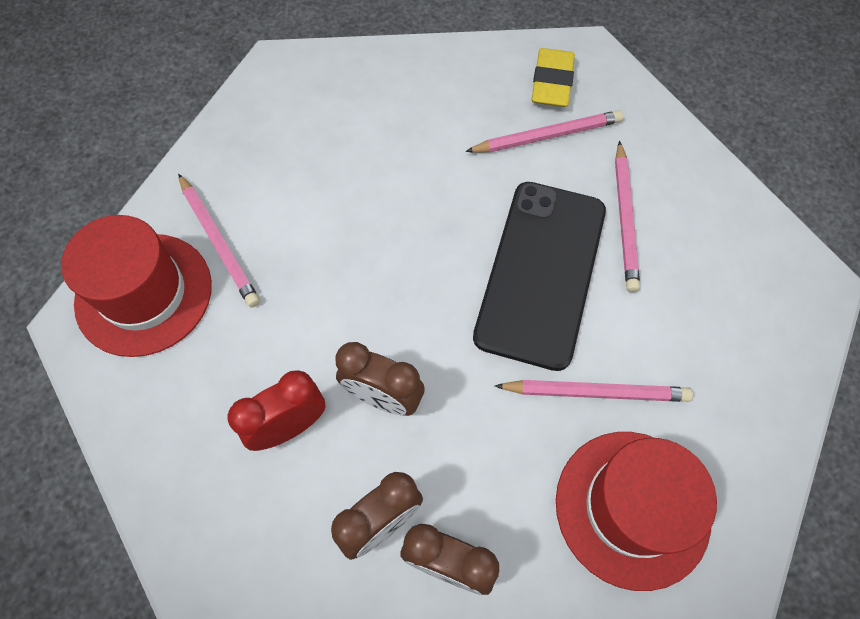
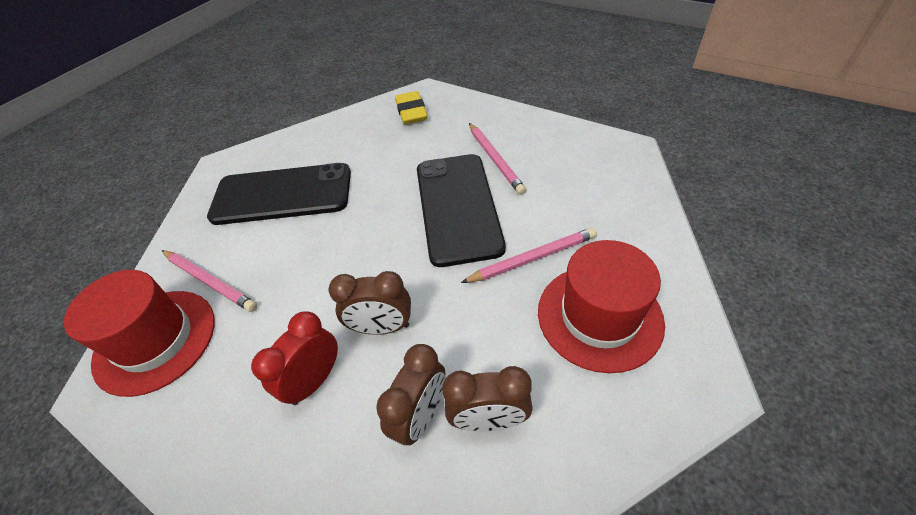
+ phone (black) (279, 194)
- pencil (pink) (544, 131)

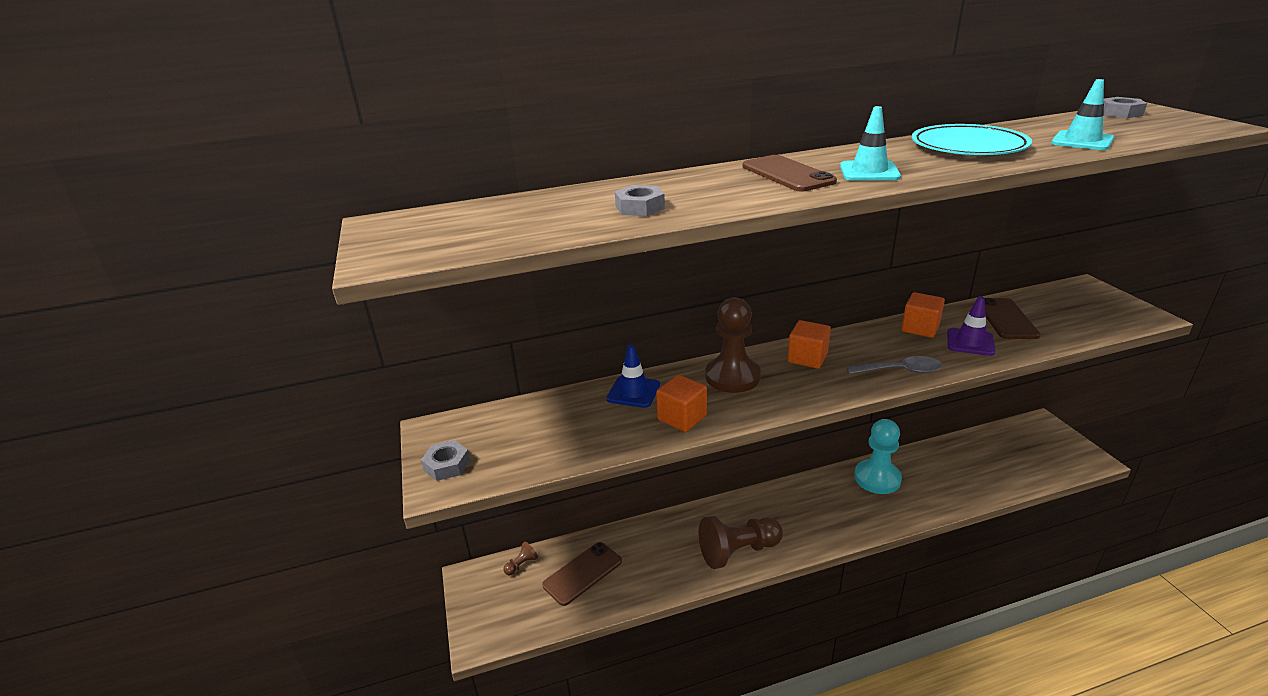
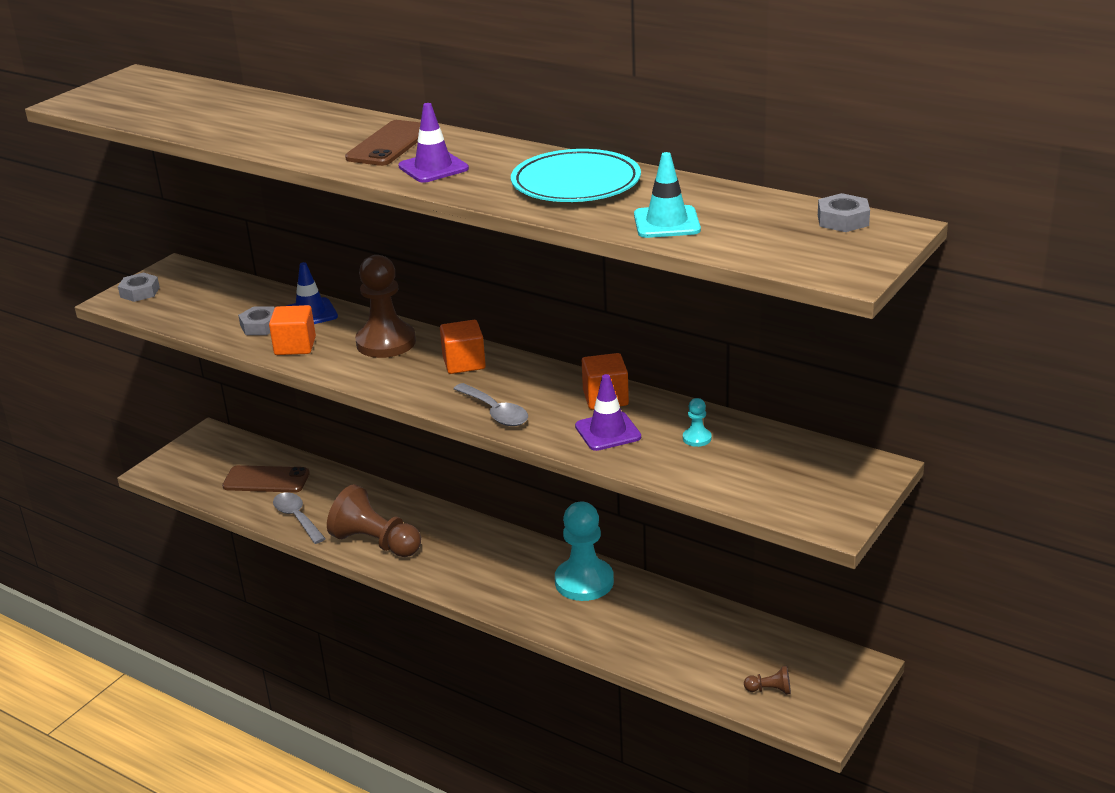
~ nut (grey) (640, 200) to (256, 320)
+ spoon (grey) (299, 518)
~ traffic cone (turquoise) (870, 143) to traffic cone (purple) (433, 143)
~ phone (brown) (1013, 318) to pawn (turquoise) (697, 422)
~ pawn (brown) (520, 558) to (767, 680)

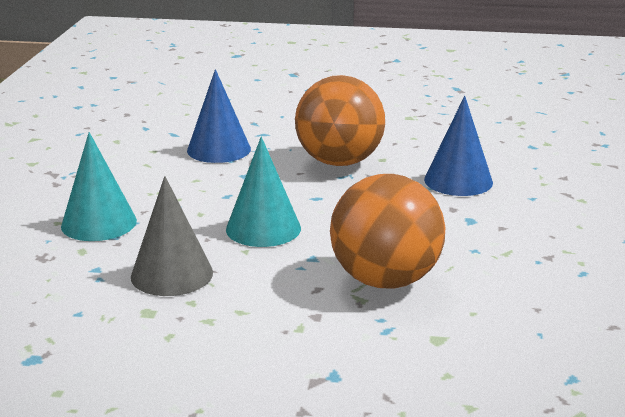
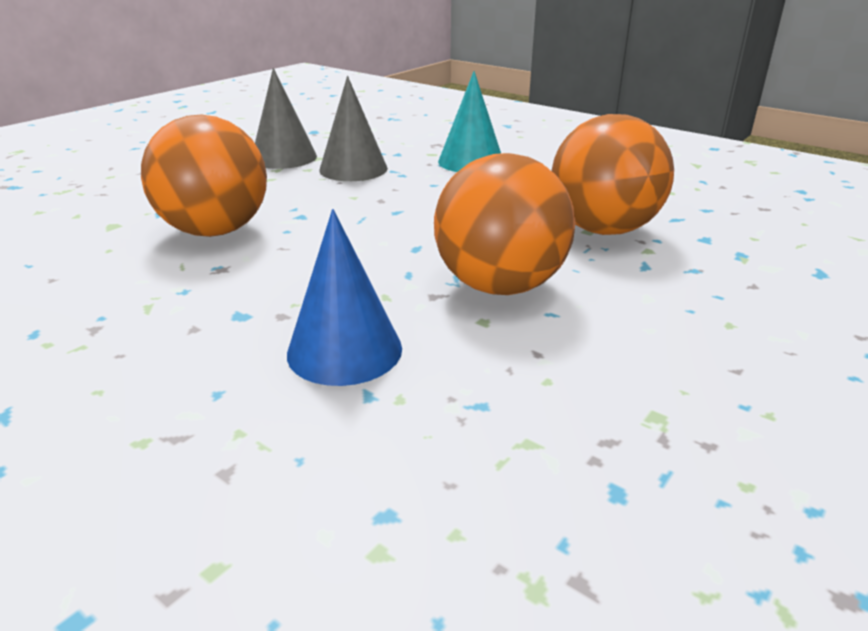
+ cone (grey) (286, 118)
~ cone (blue) (219, 116) to ball (orange) (613, 174)
- cone (turquoise) (263, 192)

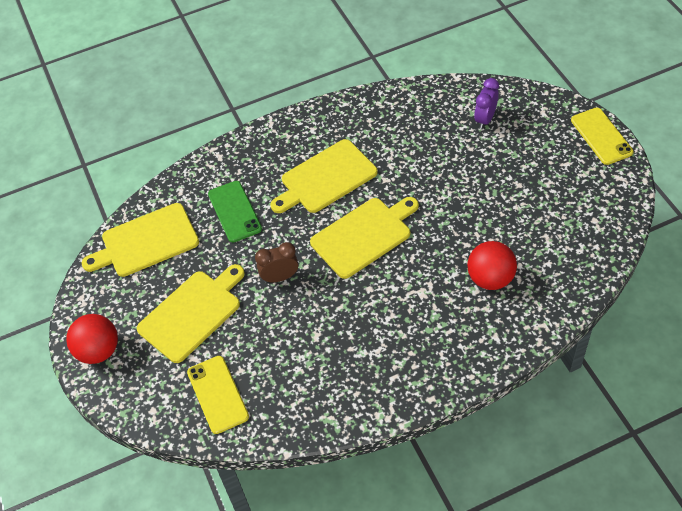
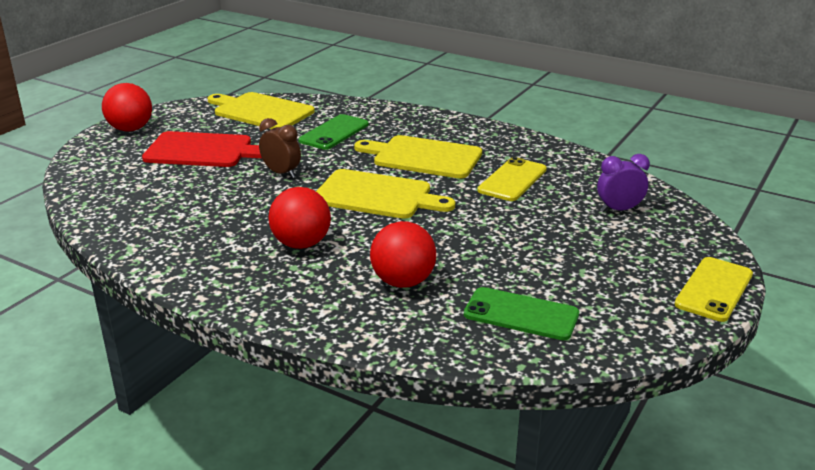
~ cutting board (yellow) (191, 313) to cutting board (red) (202, 149)
+ ball (red) (300, 218)
+ phone (green) (521, 313)
~ phone (yellow) (218, 395) to (512, 179)

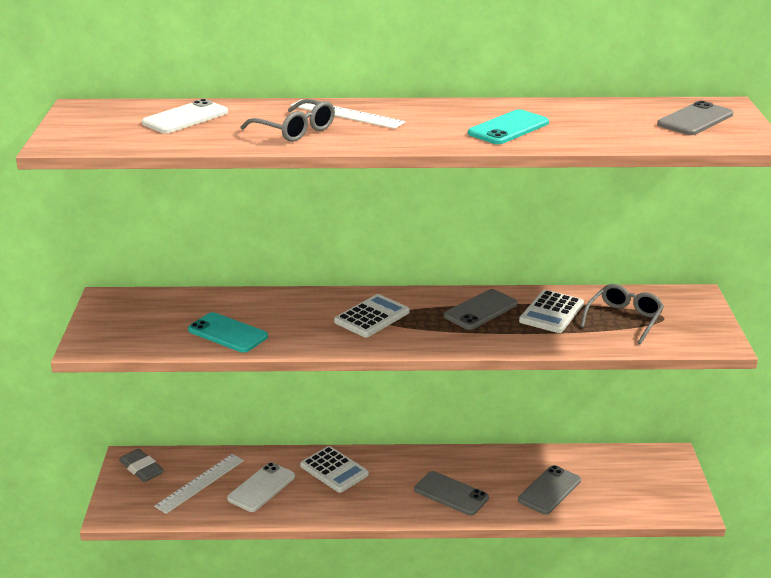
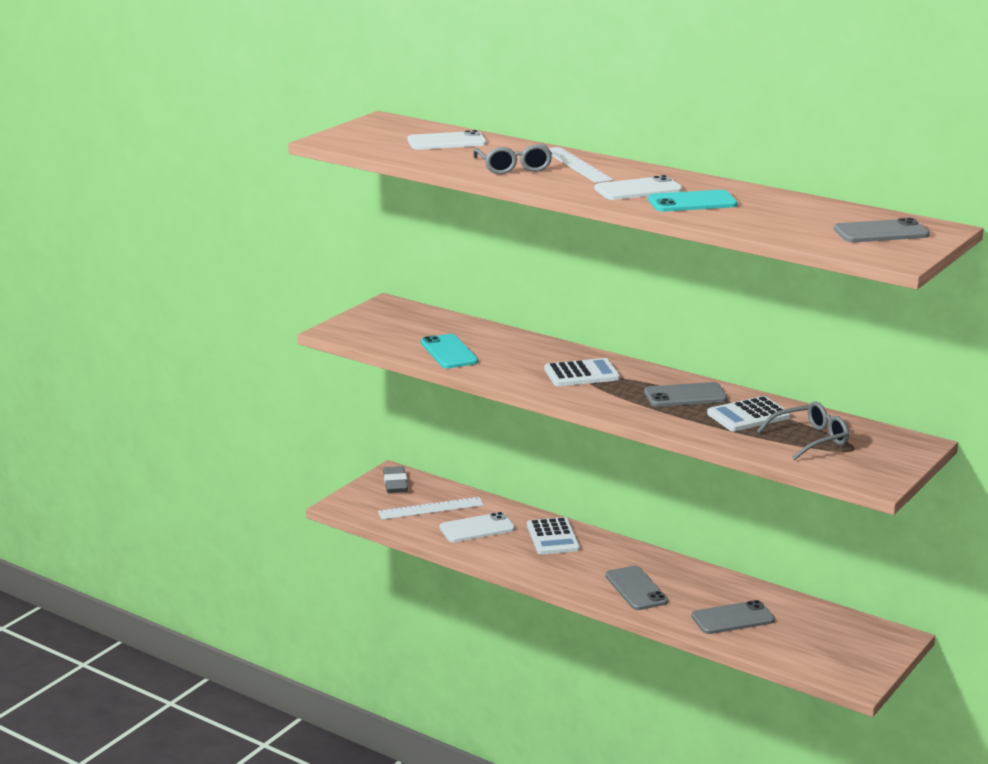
+ phone (white) (638, 187)

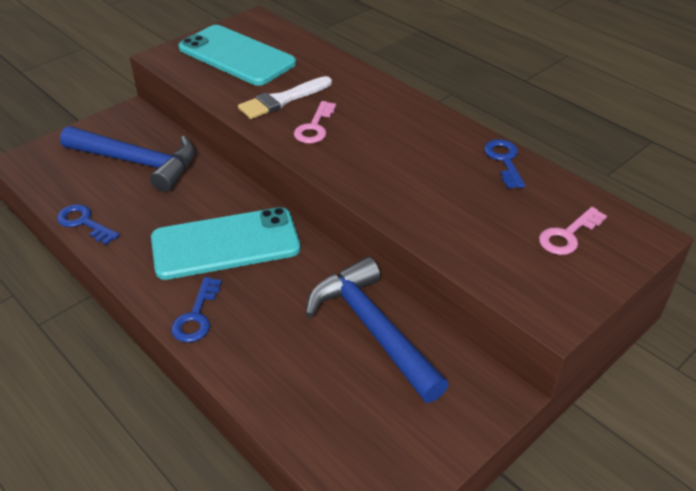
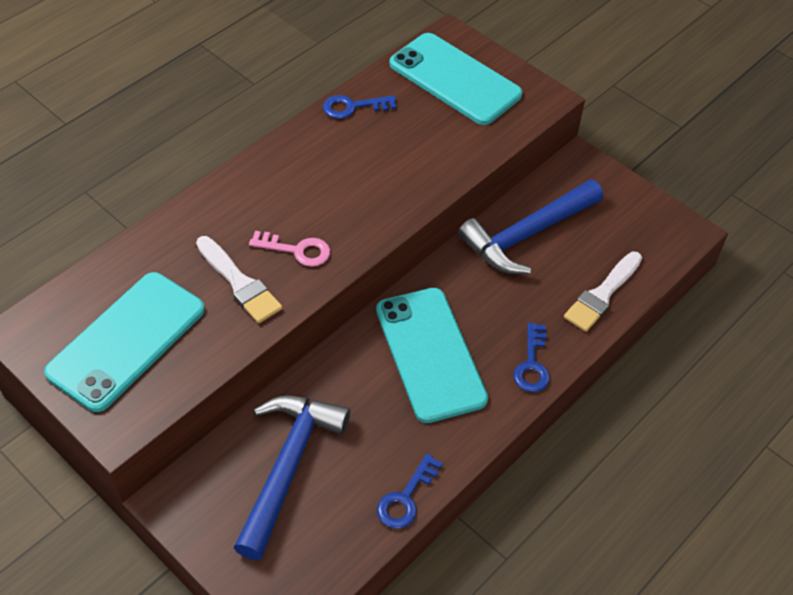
~ key (pink) (573, 231) to phone (turquoise) (456, 79)
~ key (blue) (196, 309) = (532, 357) 90 degrees clockwise
+ brush (white) (603, 292)

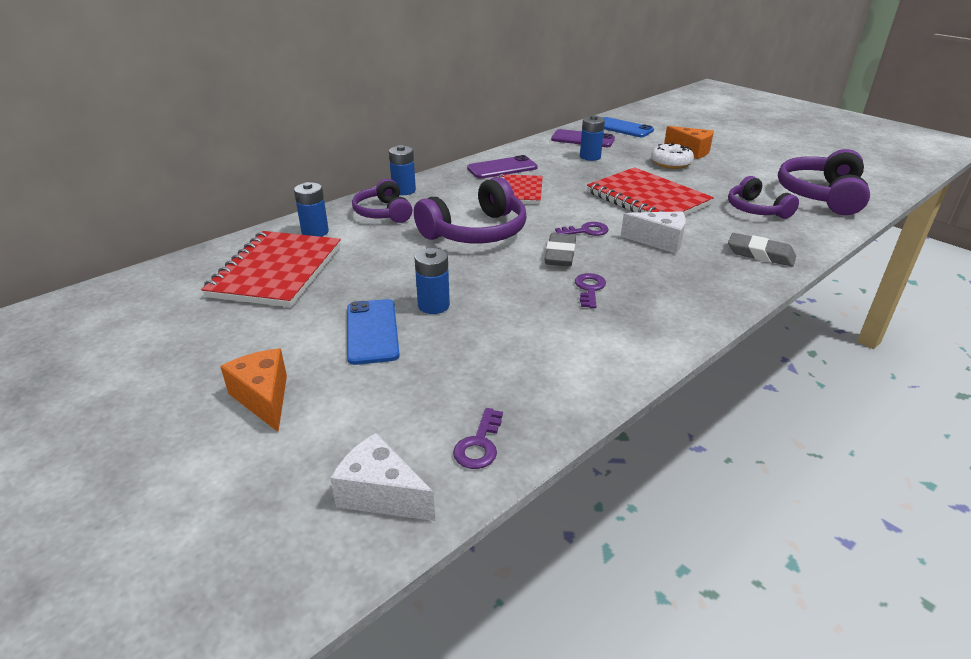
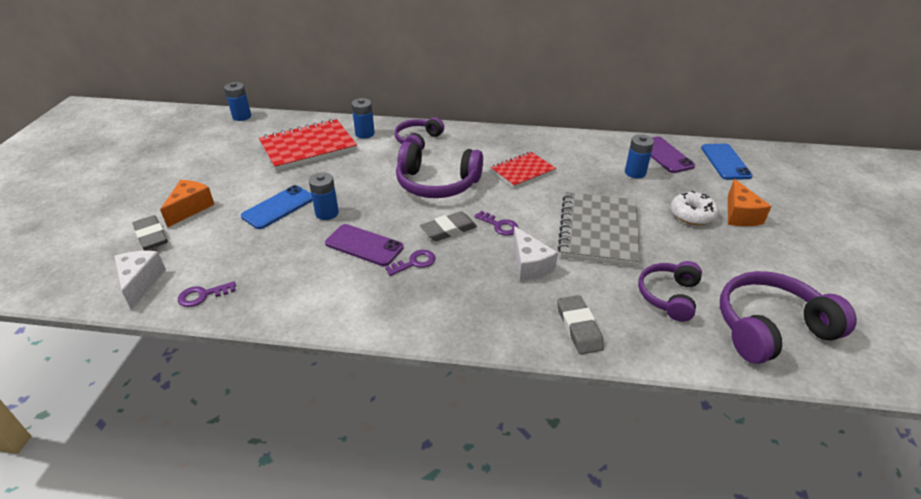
+ eraser (grey) (150, 232)
~ battery (blue) (402, 170) to (237, 101)
~ phone (purple) (502, 167) to (364, 245)
~ notebook (red) (650, 191) to notebook (grey) (599, 229)

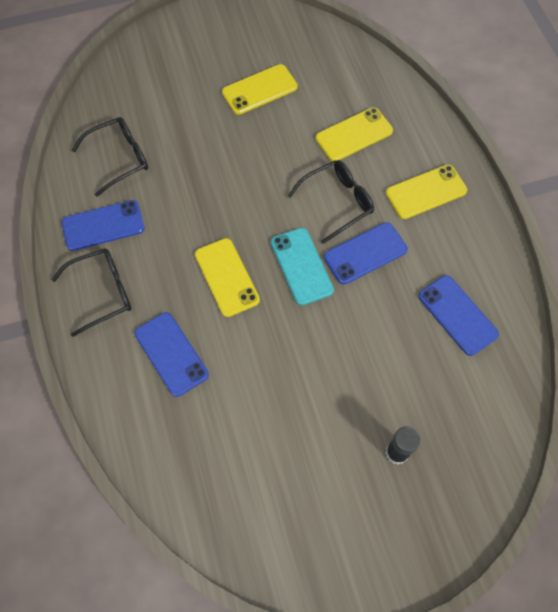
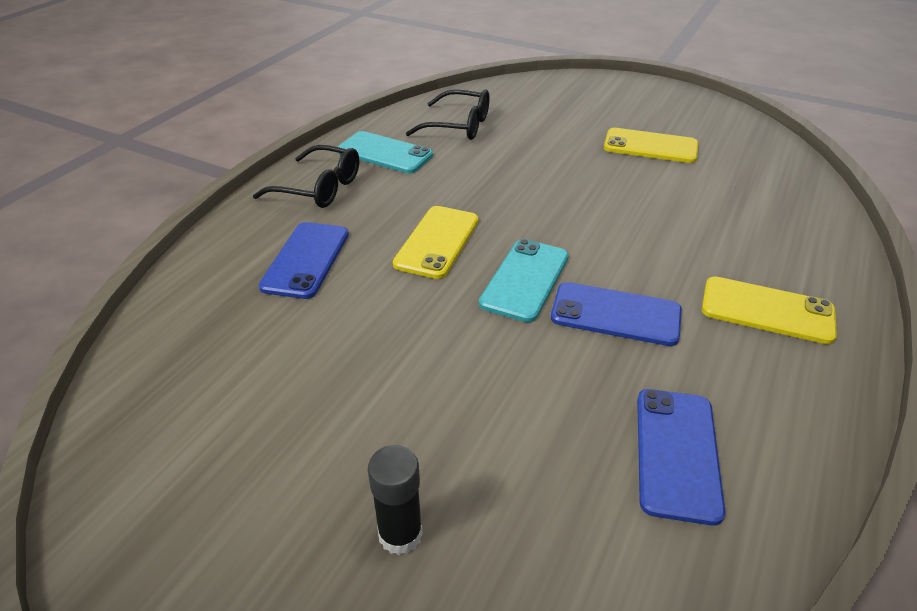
~ phone (blue) (103, 225) to phone (turquoise) (385, 152)
- glasses (black) (331, 202)
- phone (yellow) (354, 134)

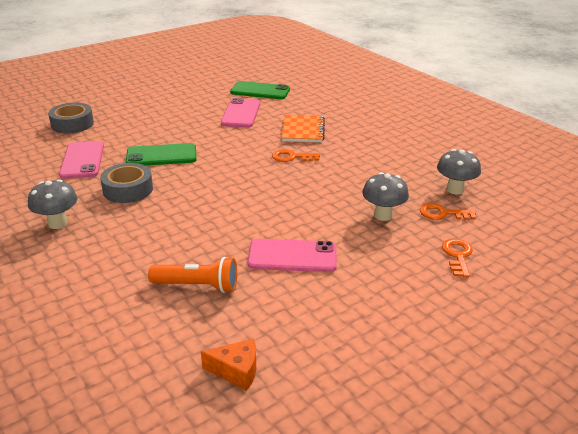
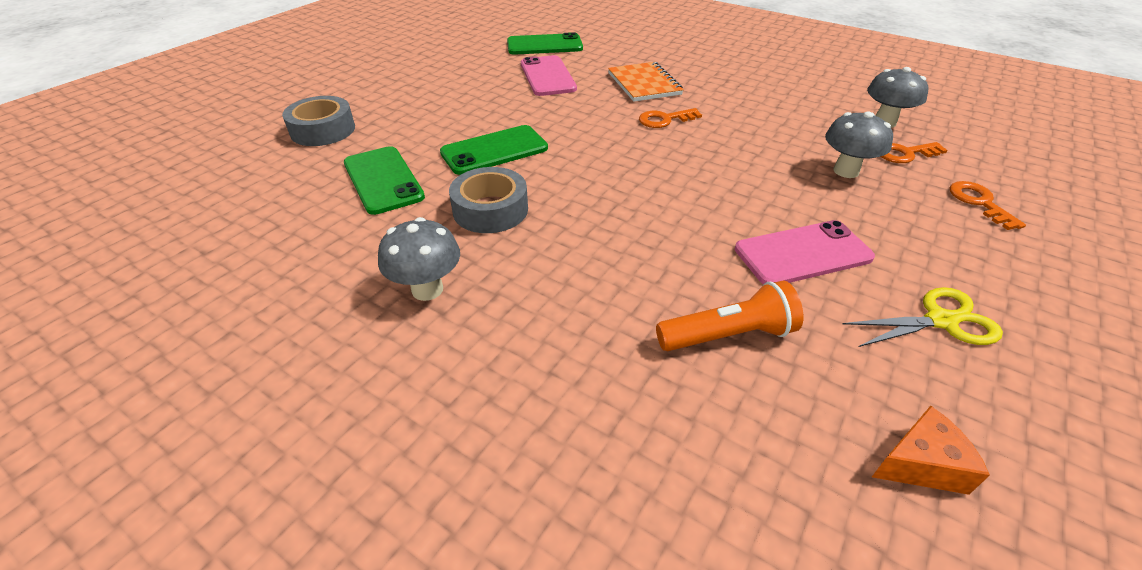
~ phone (pink) (81, 160) to phone (green) (384, 180)
+ scissors (yellow) (923, 317)

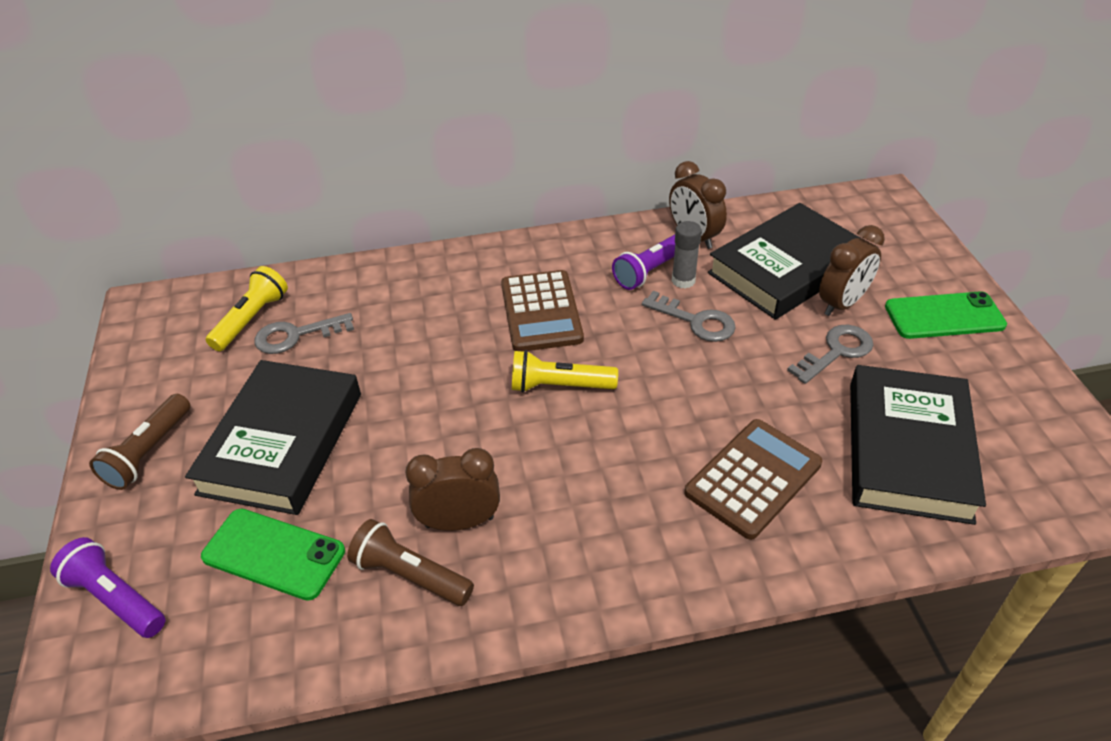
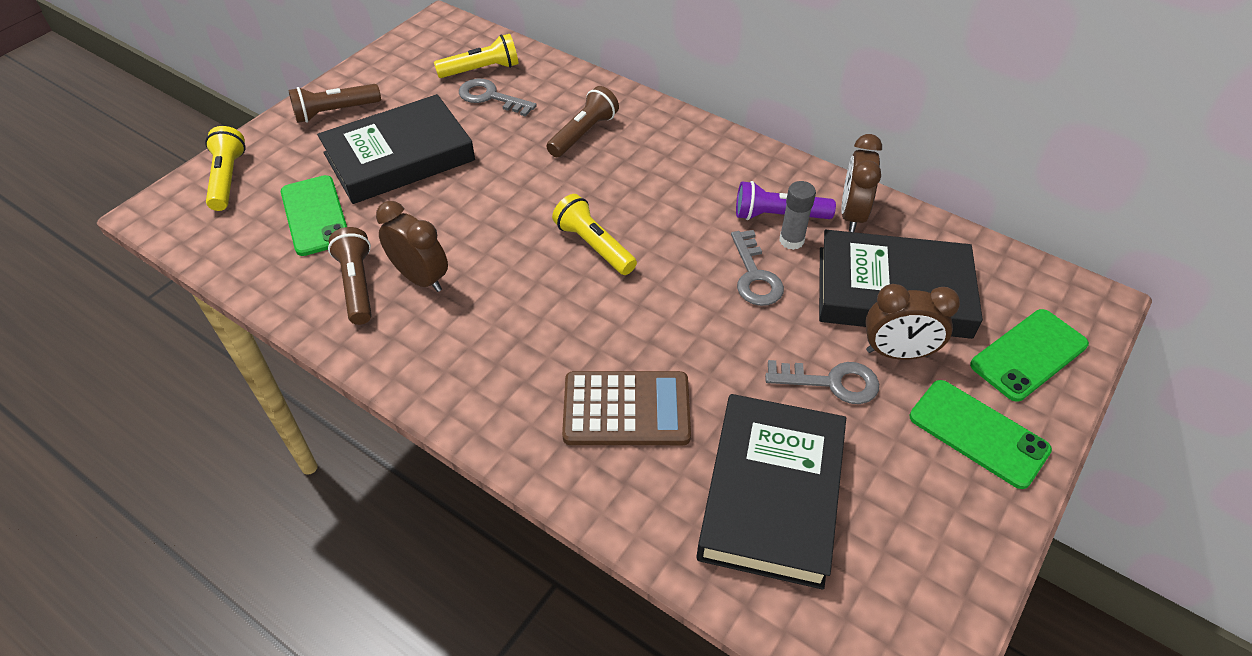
~ flashlight (purple) (107, 587) to flashlight (yellow) (225, 168)
+ flashlight (brown) (582, 121)
~ book (black) (918, 445) = (771, 492) 45 degrees counterclockwise
+ phone (green) (1029, 355)
- calculator (brown) (542, 311)

